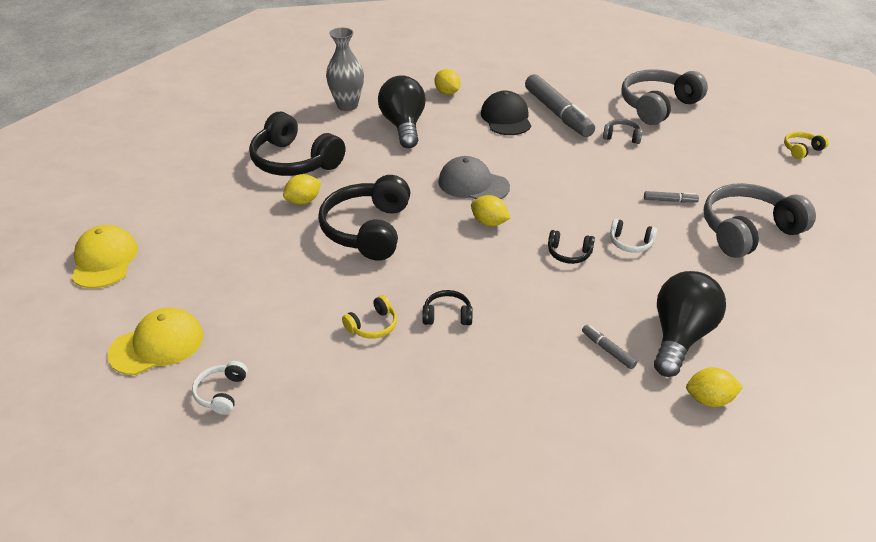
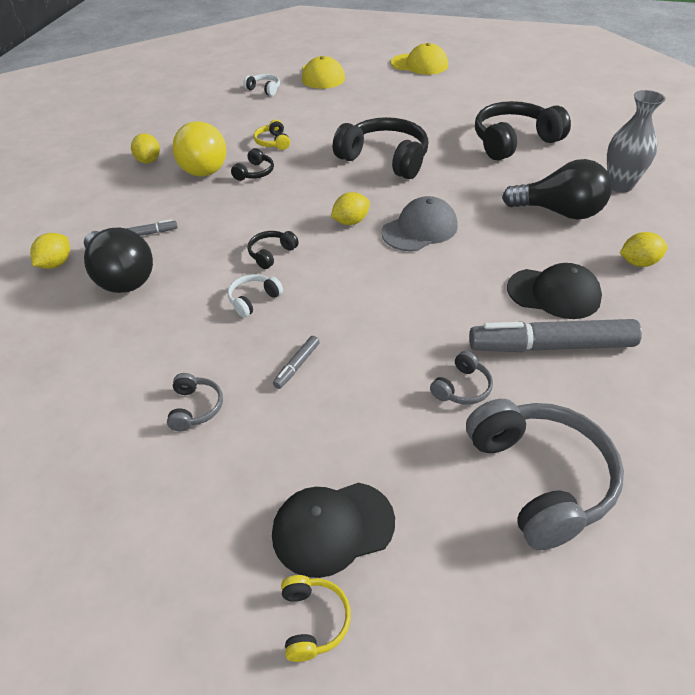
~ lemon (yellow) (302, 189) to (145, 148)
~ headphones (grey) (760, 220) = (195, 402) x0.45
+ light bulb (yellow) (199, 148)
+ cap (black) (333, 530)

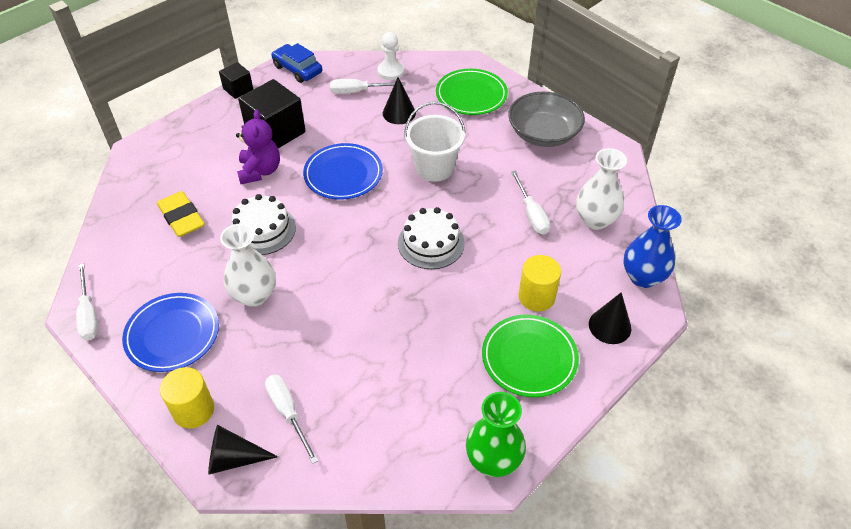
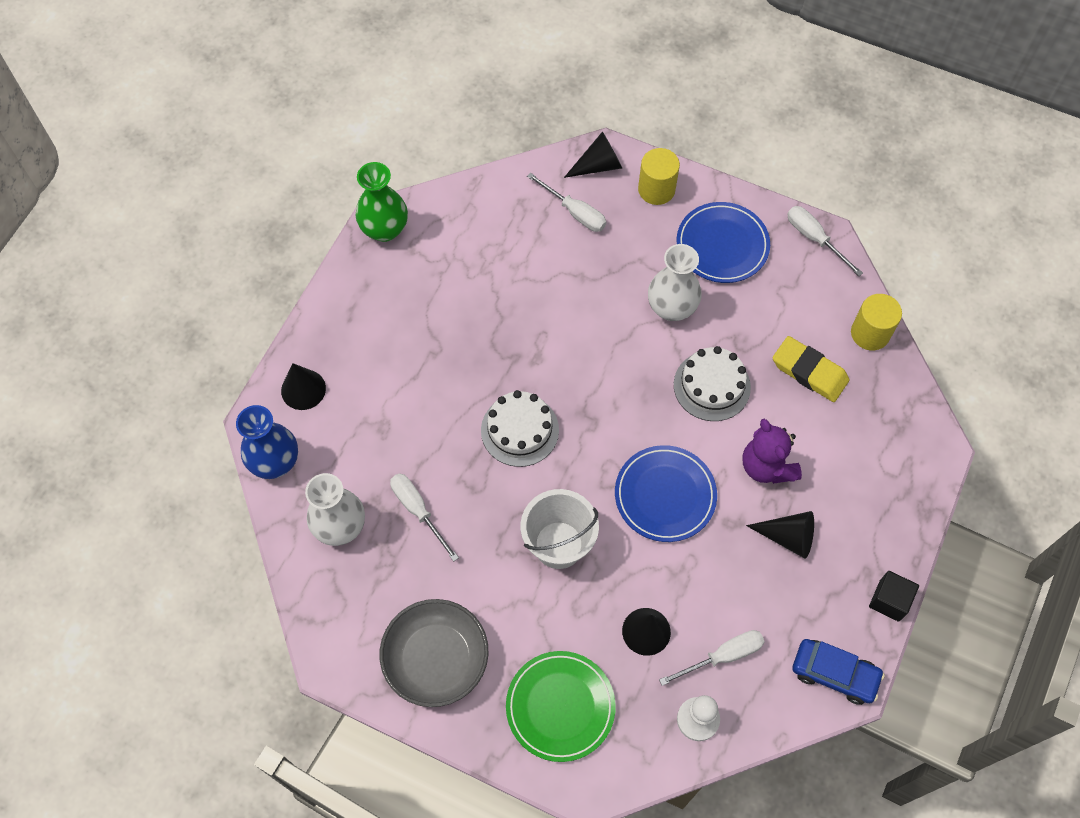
~ cube (black) (272, 113) to cone (black) (780, 534)
~ cylinder (yellow) (540, 283) to (876, 322)
- plate (green) (530, 355)

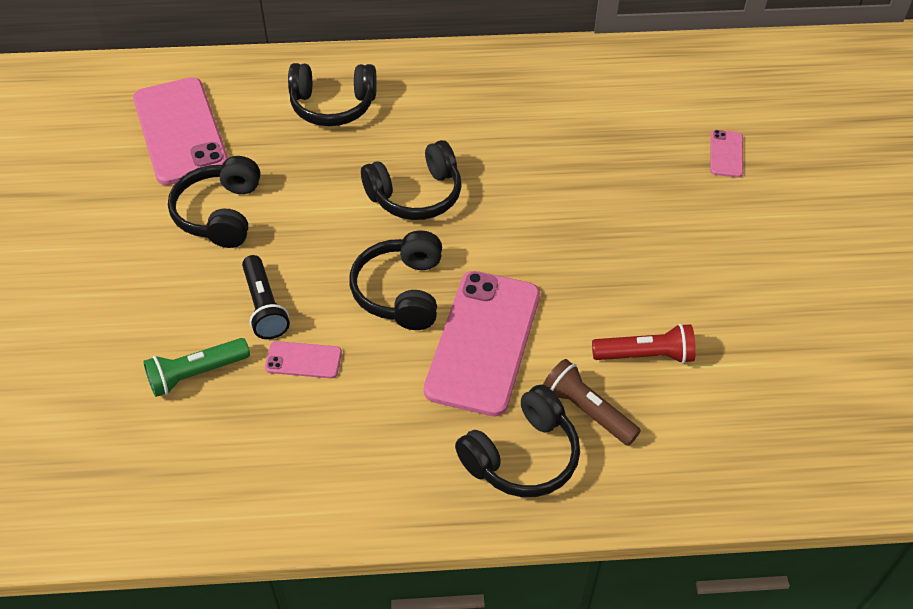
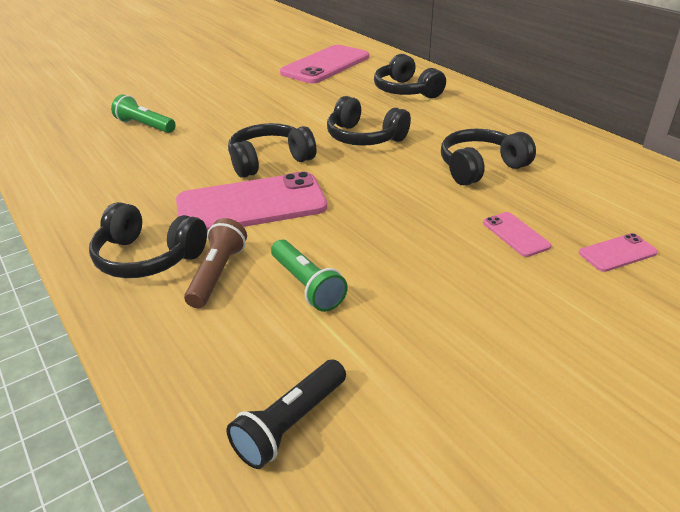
~ flashlight (black) (266, 297) to (286, 414)
~ flashlight (red) (644, 344) to flashlight (green) (309, 276)
~ headphones (black) (214, 202) to (488, 157)
~ phone (pink) (303, 359) to (517, 234)

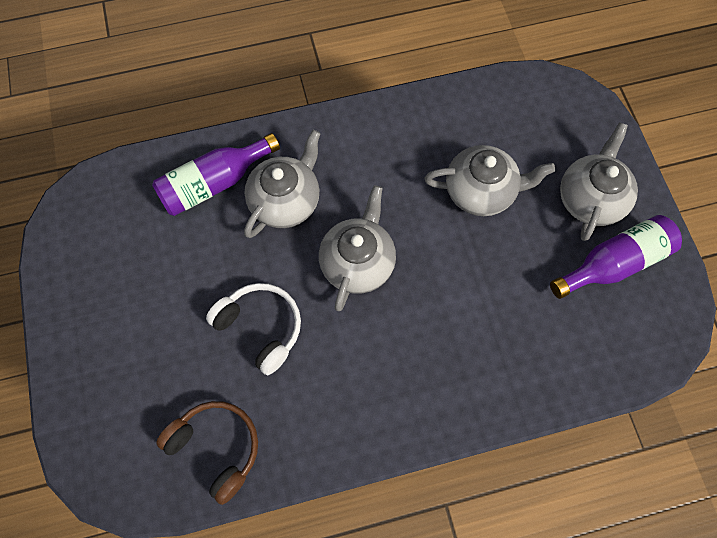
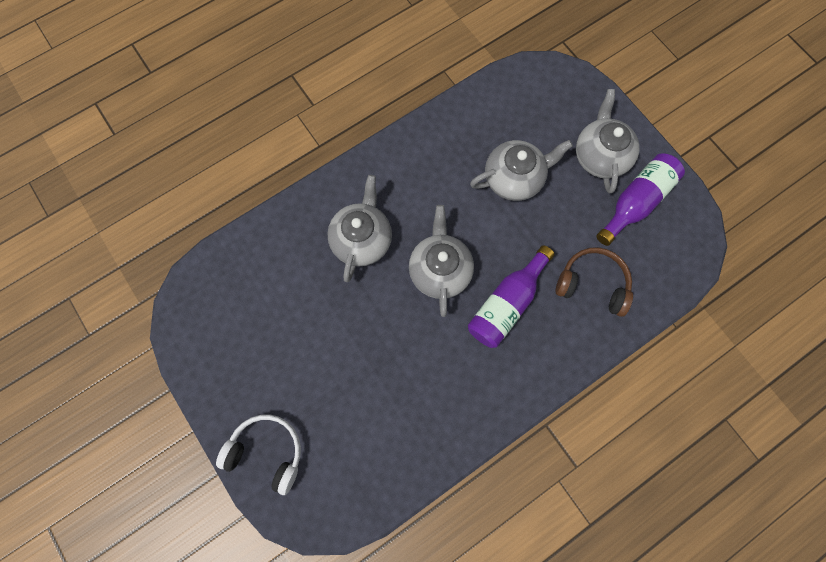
~ headphones (white) (253, 329) to (258, 454)
~ bottle (purple) (216, 174) to (511, 296)
~ headphones (brown) (207, 453) to (594, 282)

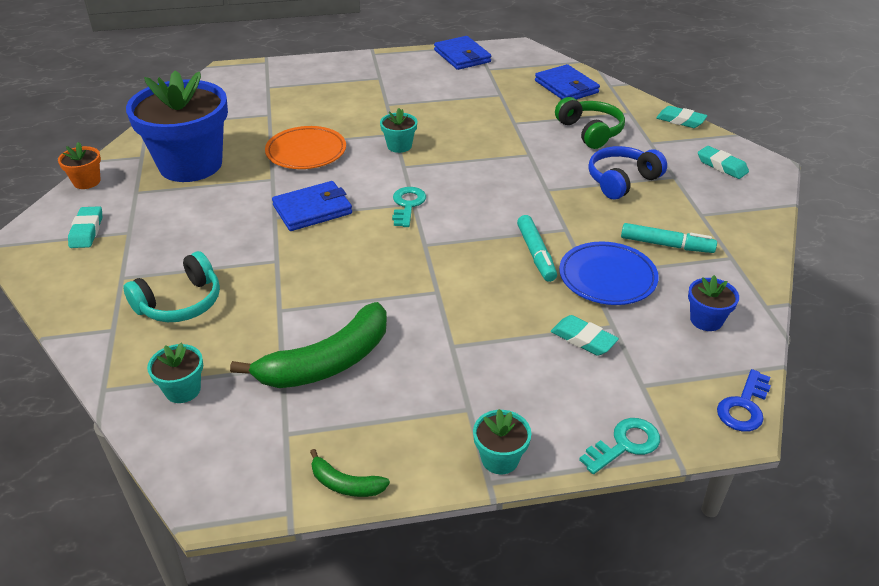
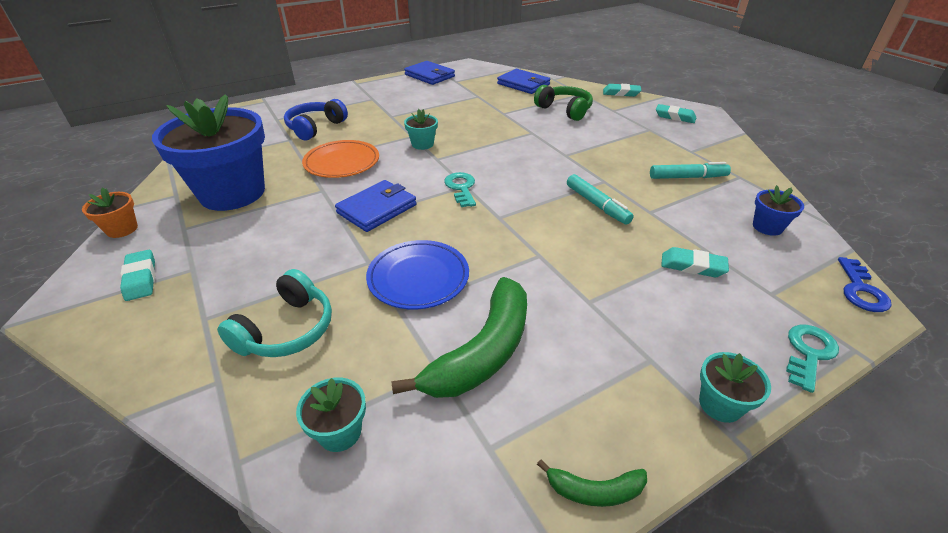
~ headphones (blue) (627, 173) to (316, 119)
~ plate (blue) (609, 273) to (417, 275)

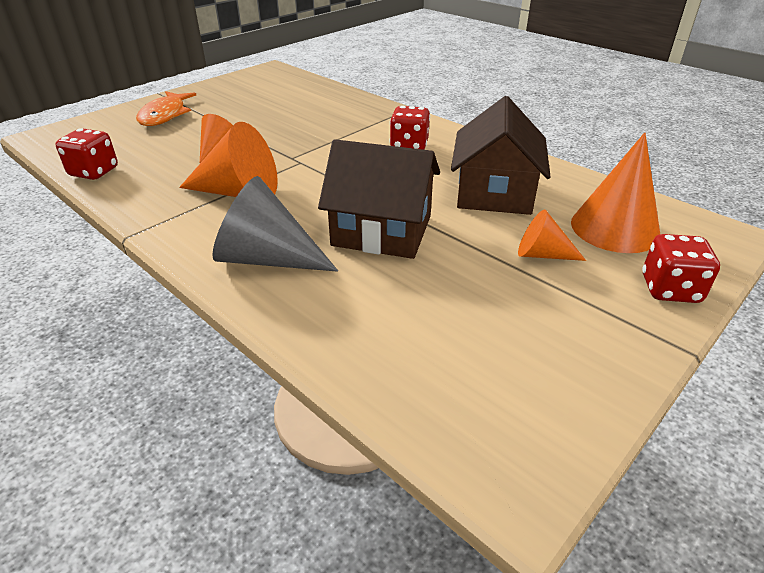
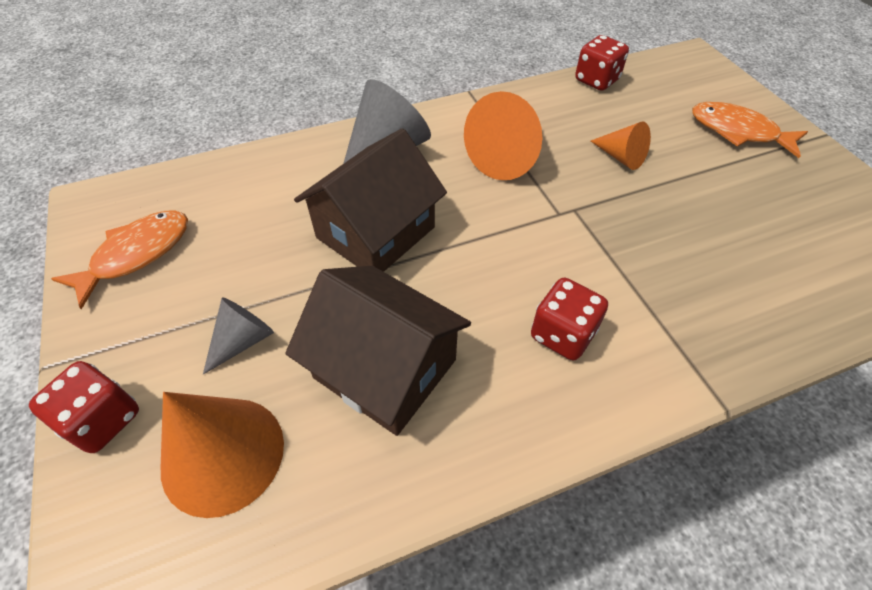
+ fish (orange) (119, 259)
~ cone (orange) (552, 235) to cone (grey) (238, 336)

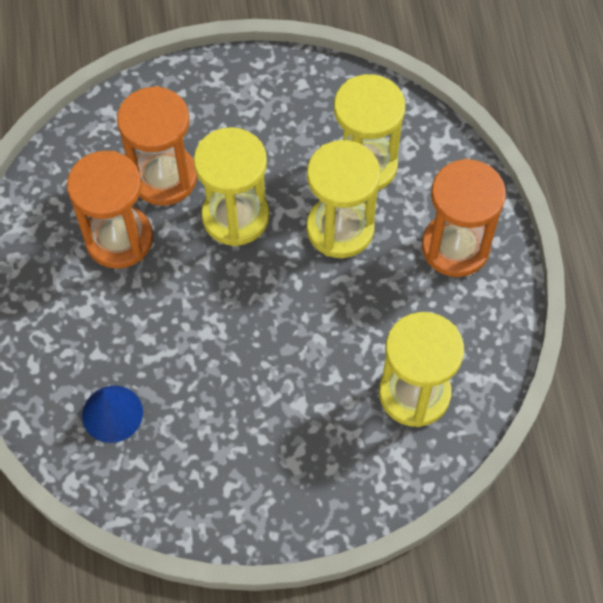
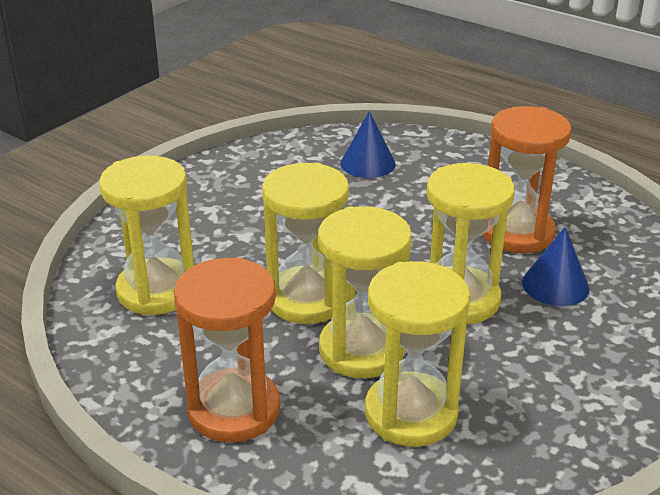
+ hourglass (yellow) (305, 243)
~ hourglass (orange) (157, 146) to cone (blue) (555, 266)

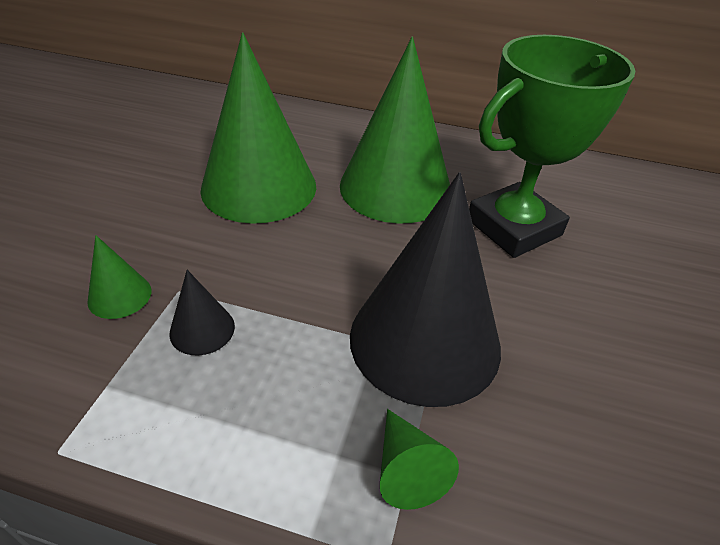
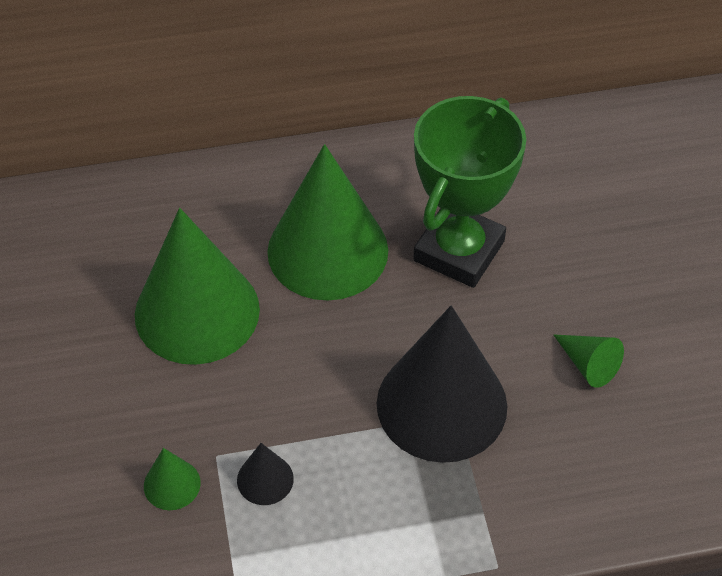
~ cone (green) (419, 459) to (588, 361)

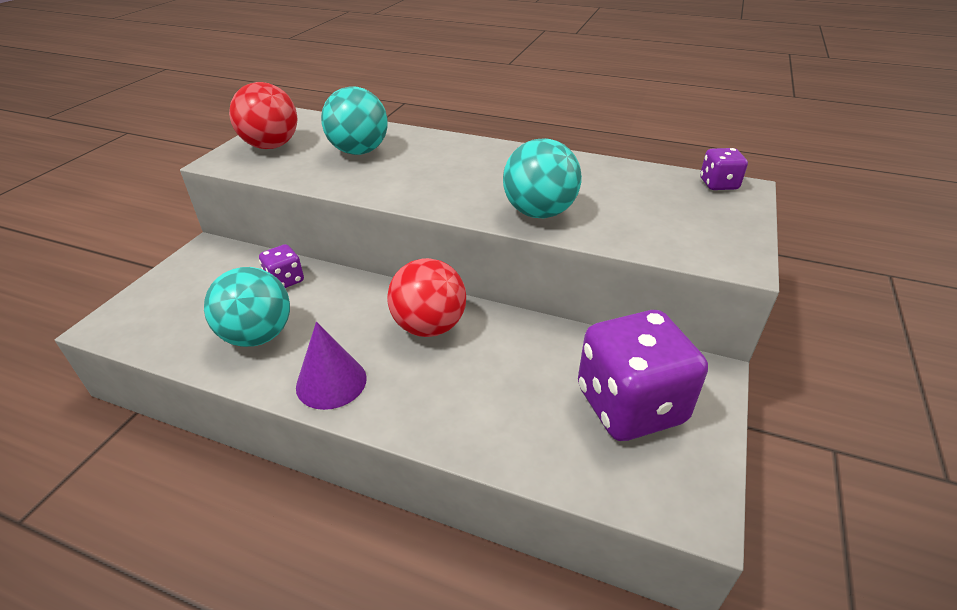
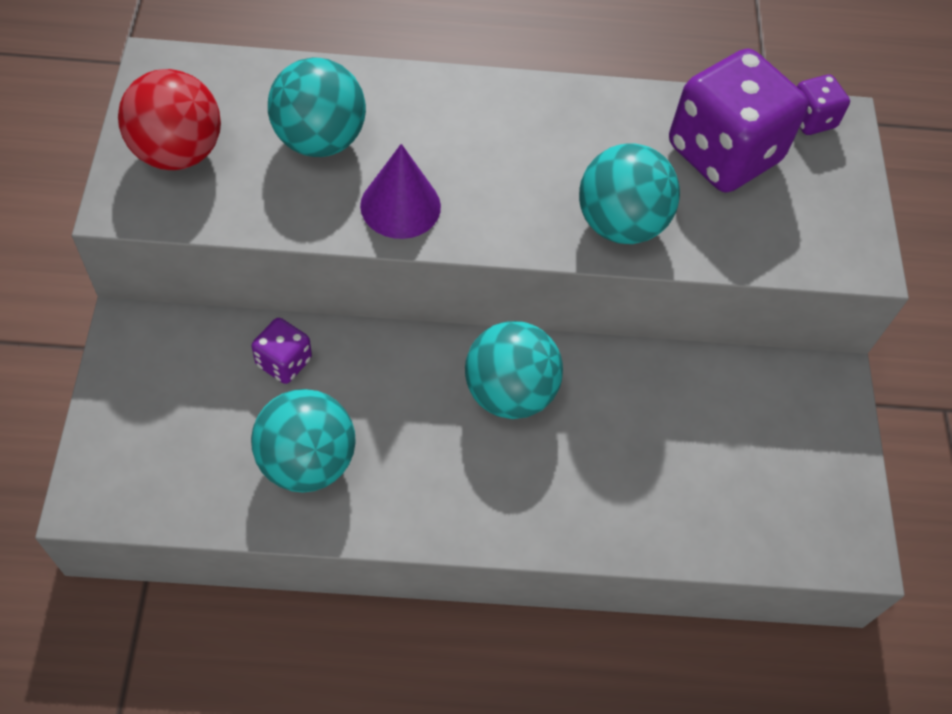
~ cone (purple) (331, 366) to (400, 191)
~ ball (red) (426, 297) to ball (turquoise) (514, 370)
~ dice (purple) (643, 375) to (739, 121)

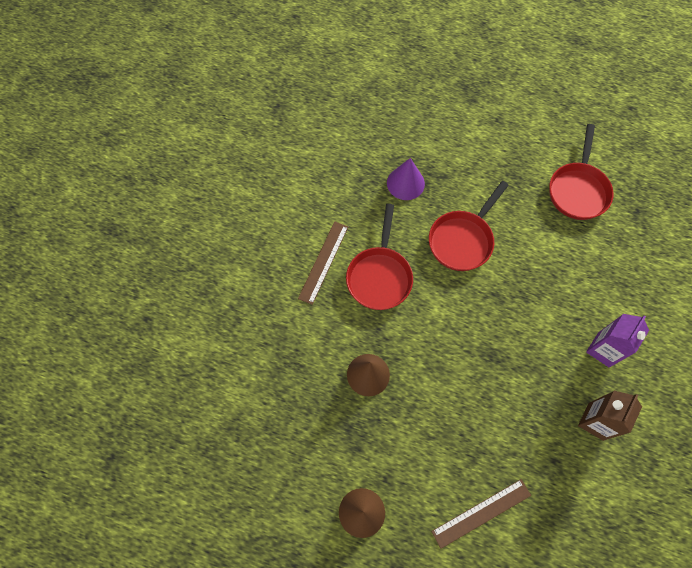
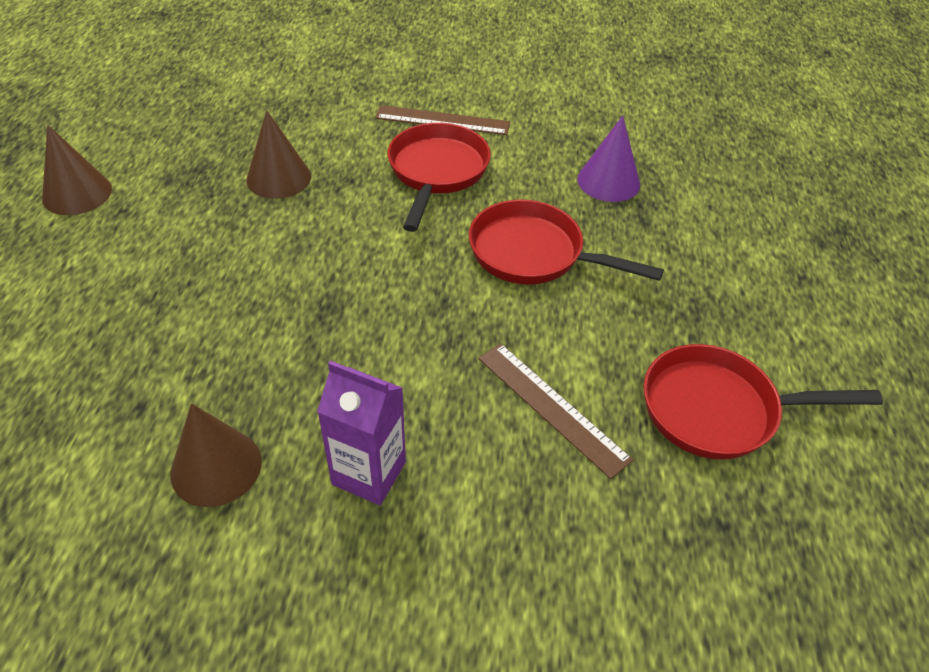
~ carton (brown) (610, 416) to cone (brown) (216, 455)
~ pan (red) (379, 257) = (439, 177) 105 degrees clockwise
~ ruler (brown) (481, 514) to (555, 411)

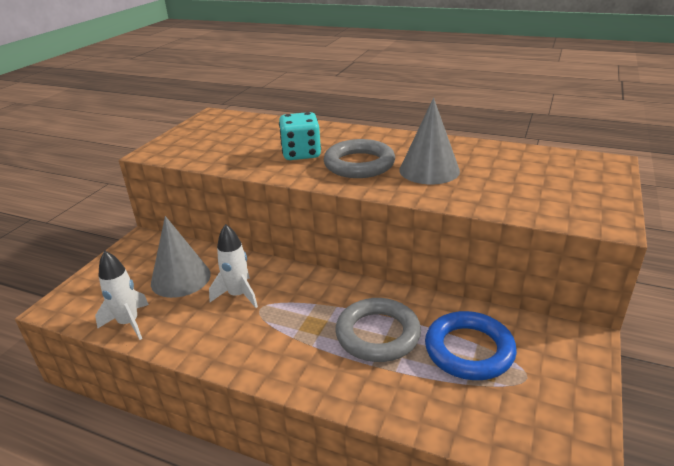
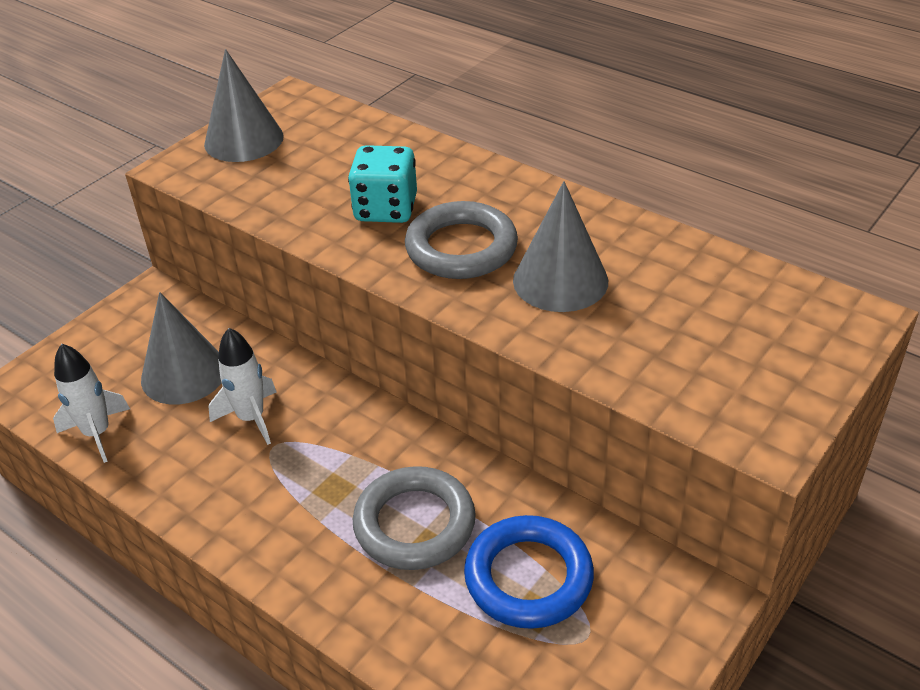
+ cone (grey) (244, 105)

